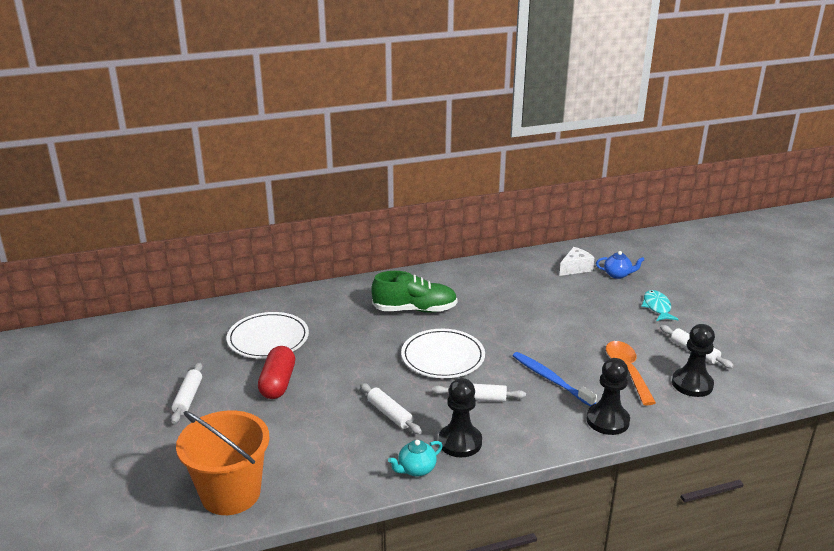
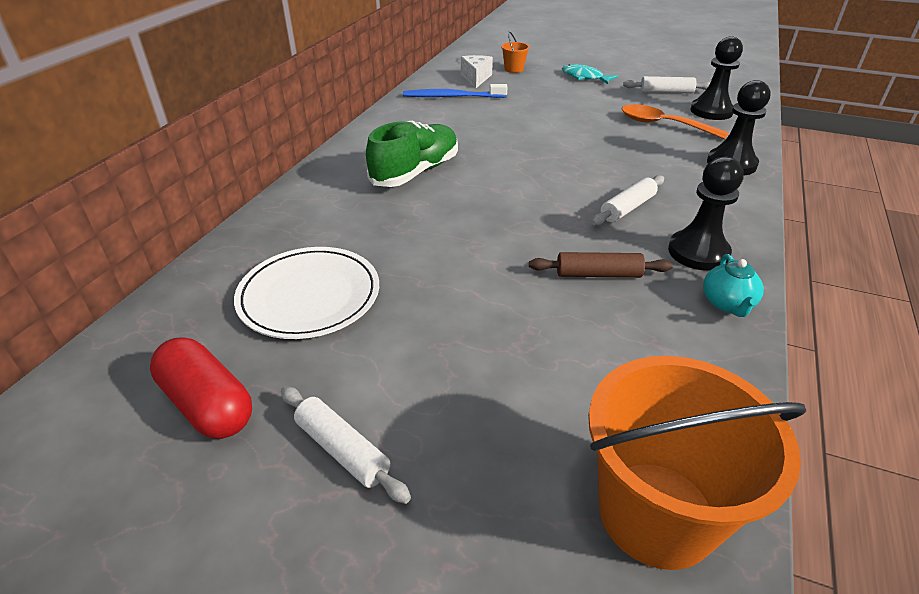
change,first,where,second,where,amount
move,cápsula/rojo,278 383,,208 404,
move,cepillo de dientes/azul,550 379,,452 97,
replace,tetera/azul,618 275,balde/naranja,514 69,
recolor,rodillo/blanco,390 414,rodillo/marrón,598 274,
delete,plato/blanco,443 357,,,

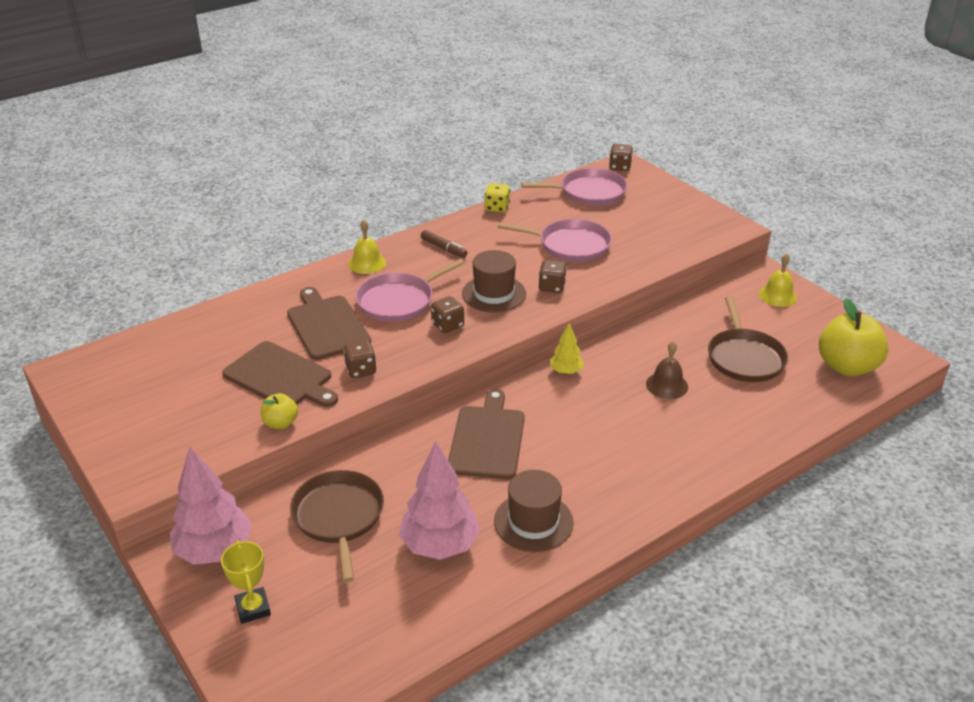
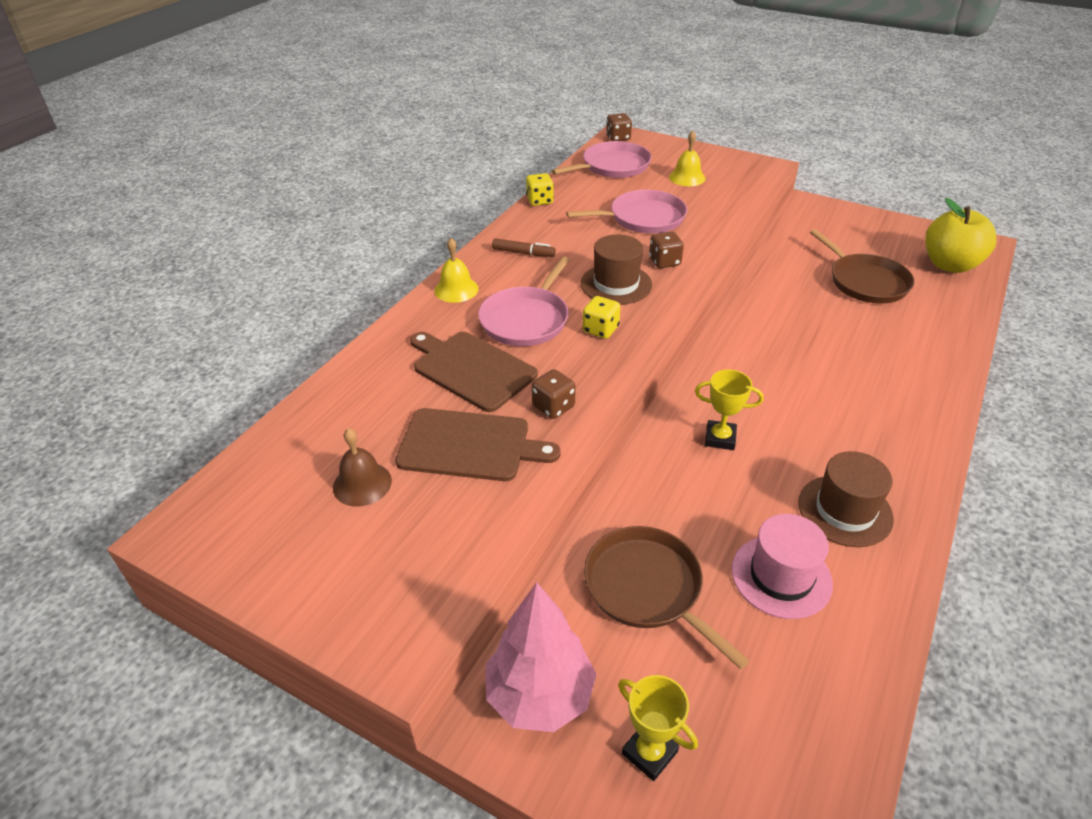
change,first,where,second,where,amount
move,campana/marrón,667 385,,362 484,
recolor,dado/marrón,447 325,dado/amarillo,600 329,
move,campana/amarillo,777 295,,687 177,
replace,tabla de cortar/marrón,487 439,trofeo/amarillo,720 438,
replace,árbol/rosa,440 545,sombrero/rosa,781 576,
delete,manzana/amarillo,281 423,,,
delete,árbol/amarillo,566 371,,,

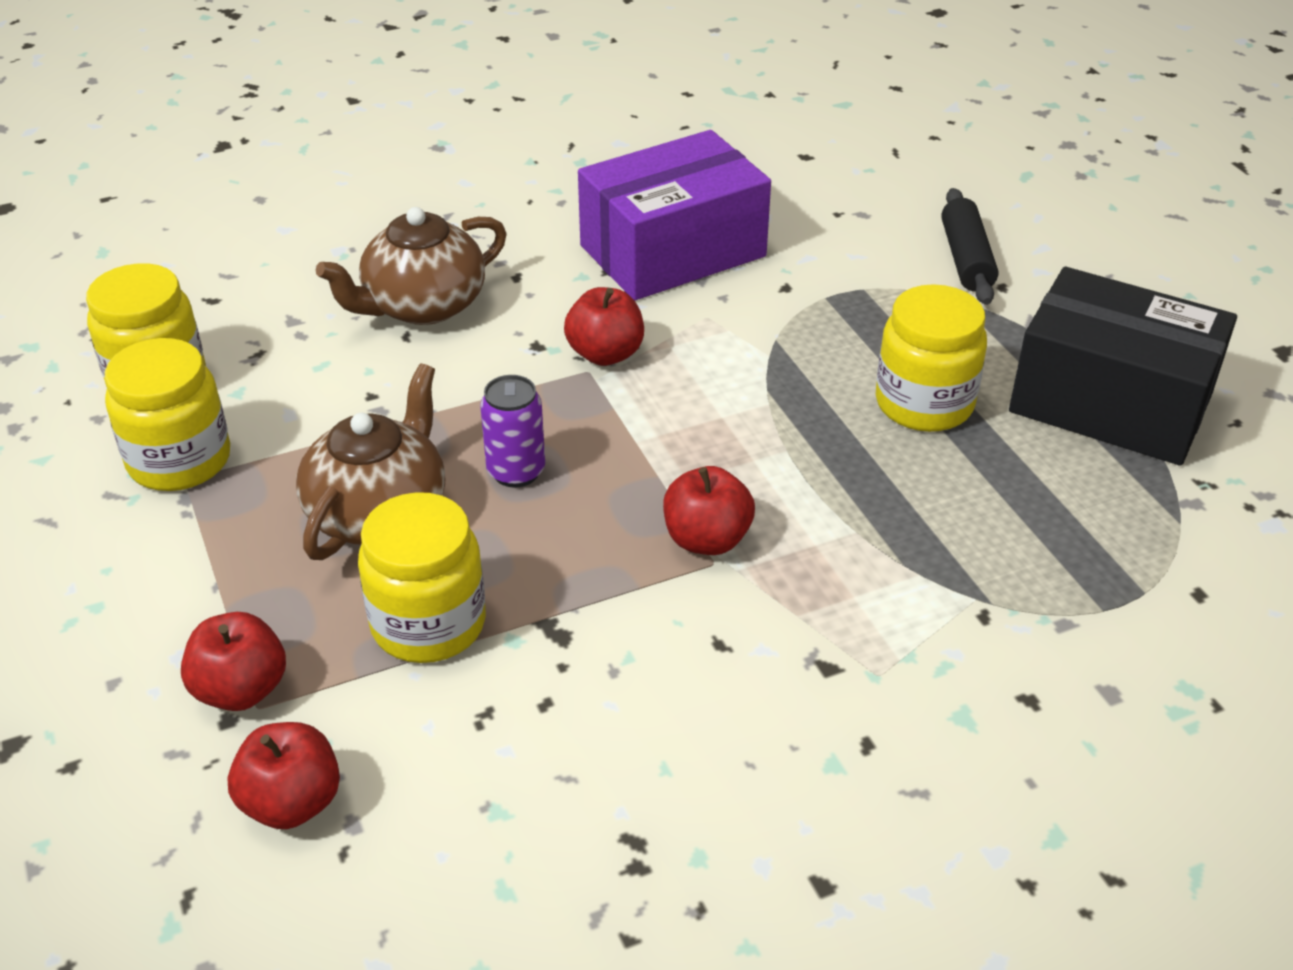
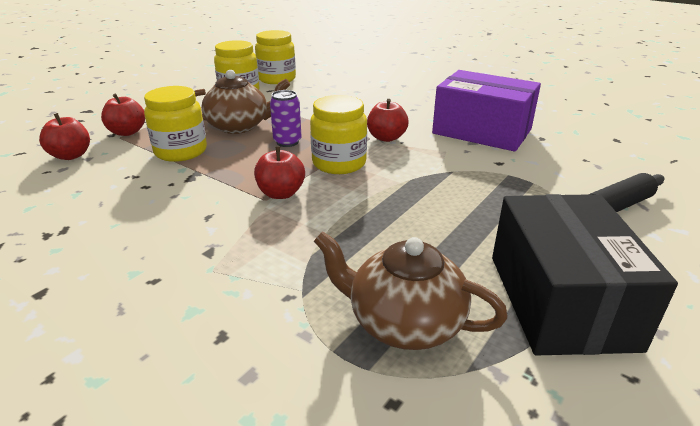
change,first,where,second,where,amount
move,tarro/amarillo,924 404,,339 163,
move,tetera/marrón,422 306,,404 322,

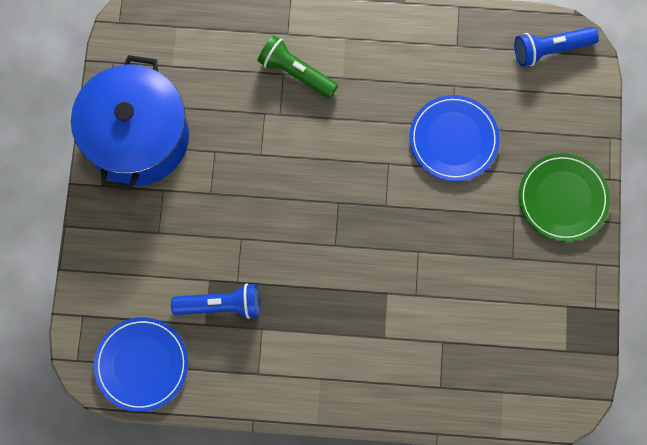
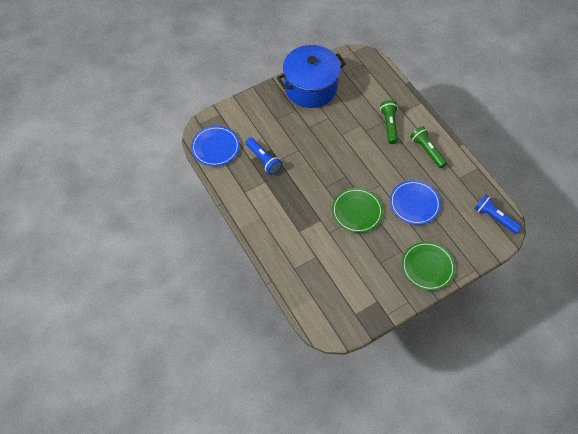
change,first,where,second,where,amount
insert,,,plato/verde,357 211,
insert,,,lámpara de mano/verde,427 150,

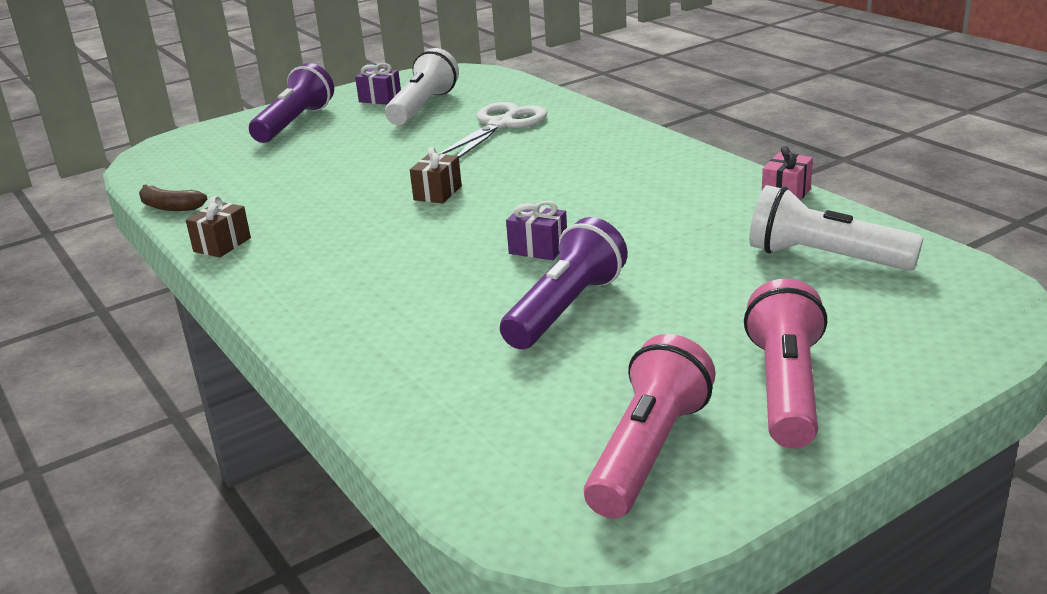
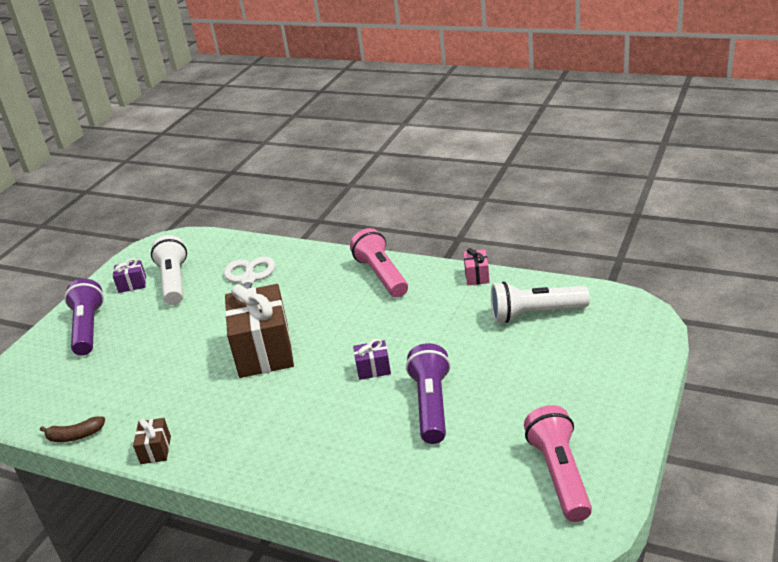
change,first,where,second,where,amount
resize,regalo/marrón,437 193,,264 351,x2.29
move,lámpara de mano/rosa,786 388,,381 275,

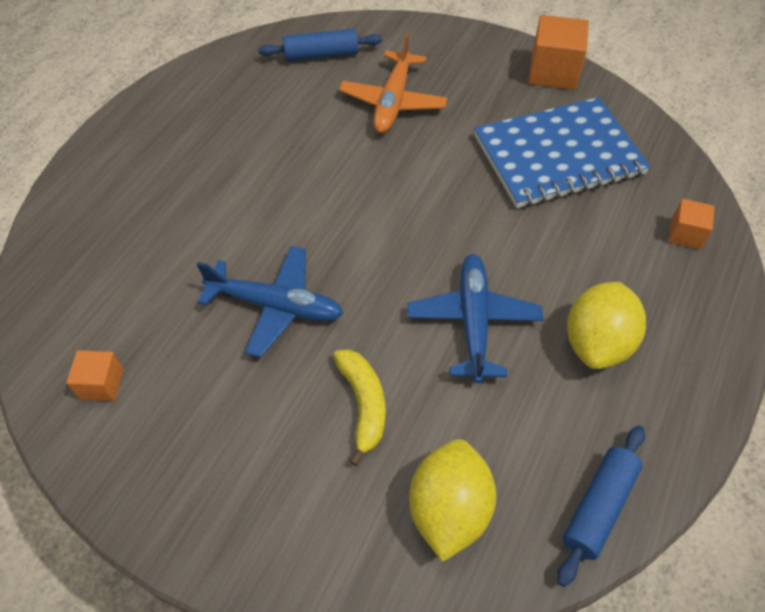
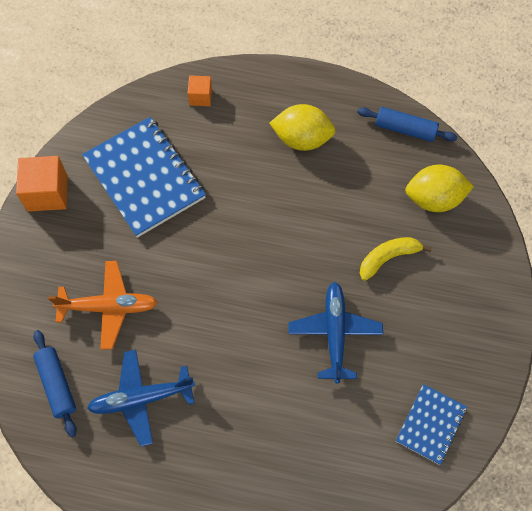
change,first,where,second,where,amount
move,avión/azul,473 322,,142 398,
replace,cubo/naranja,102 384,cuaderno/azul,430 424,

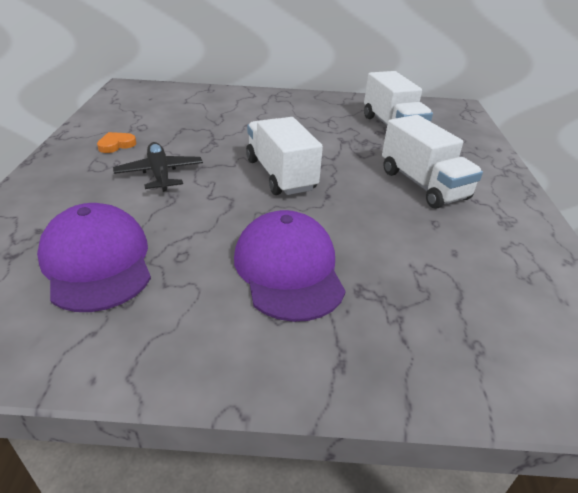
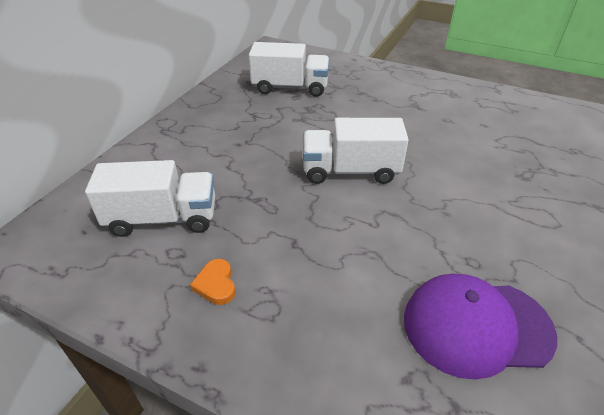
change,first,where,second,where,amount
move,camión/blanco,423 185,,163 218,
delete,avión/negro,160 174,,,
delete,gorra/morado,288 269,,,

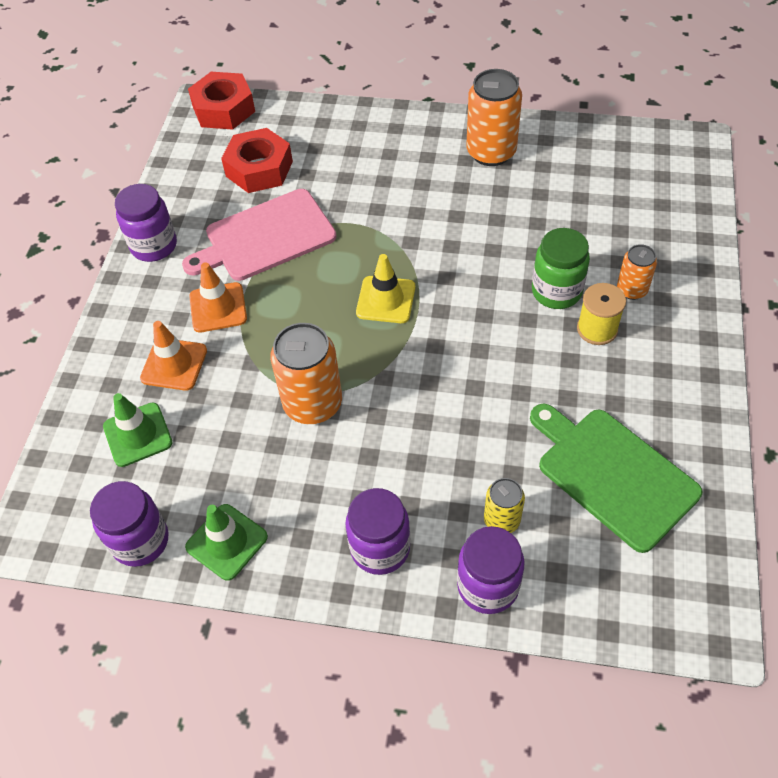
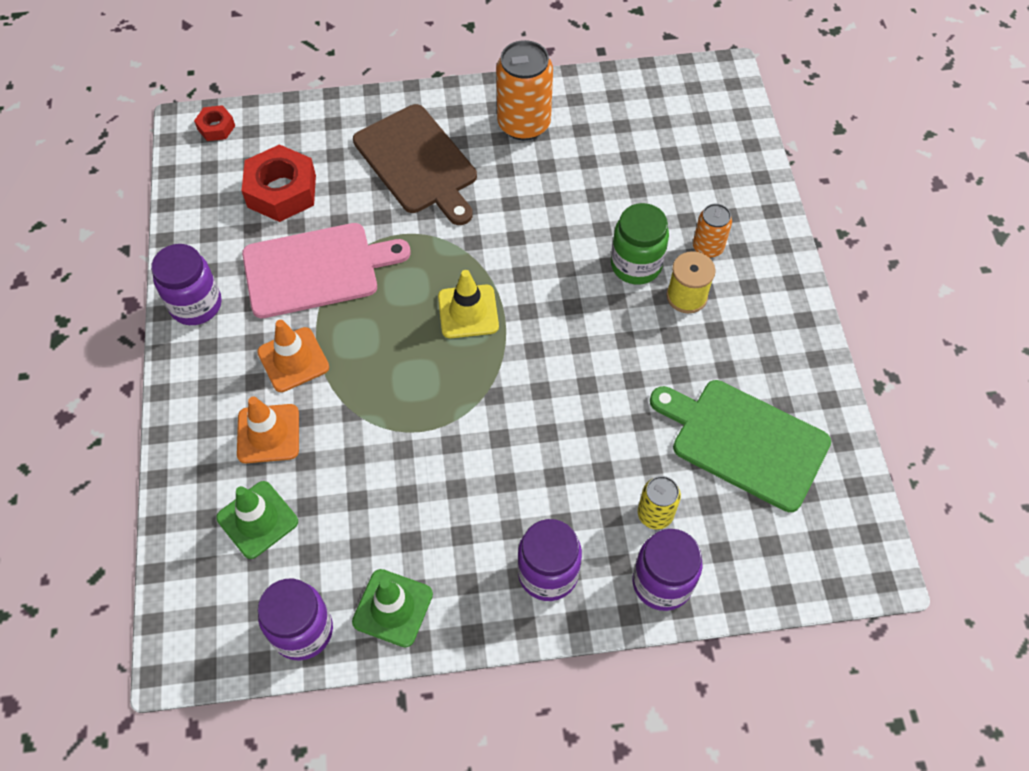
change,first,where,second,where,amount
resize,tuerca/rojo,224 109,,216 127,x0.51
rotate,tabla de cortar/rosa,265 237,,316 269,150 degrees counterclockwise
insert,,,tabla de cortar/marrón,418 163,
delete,lata/naranja,313 404,,,

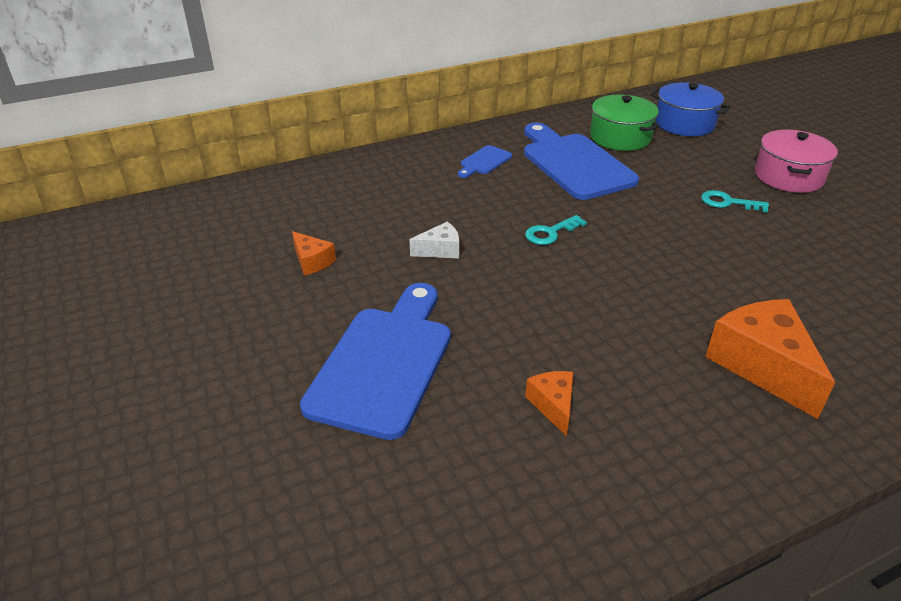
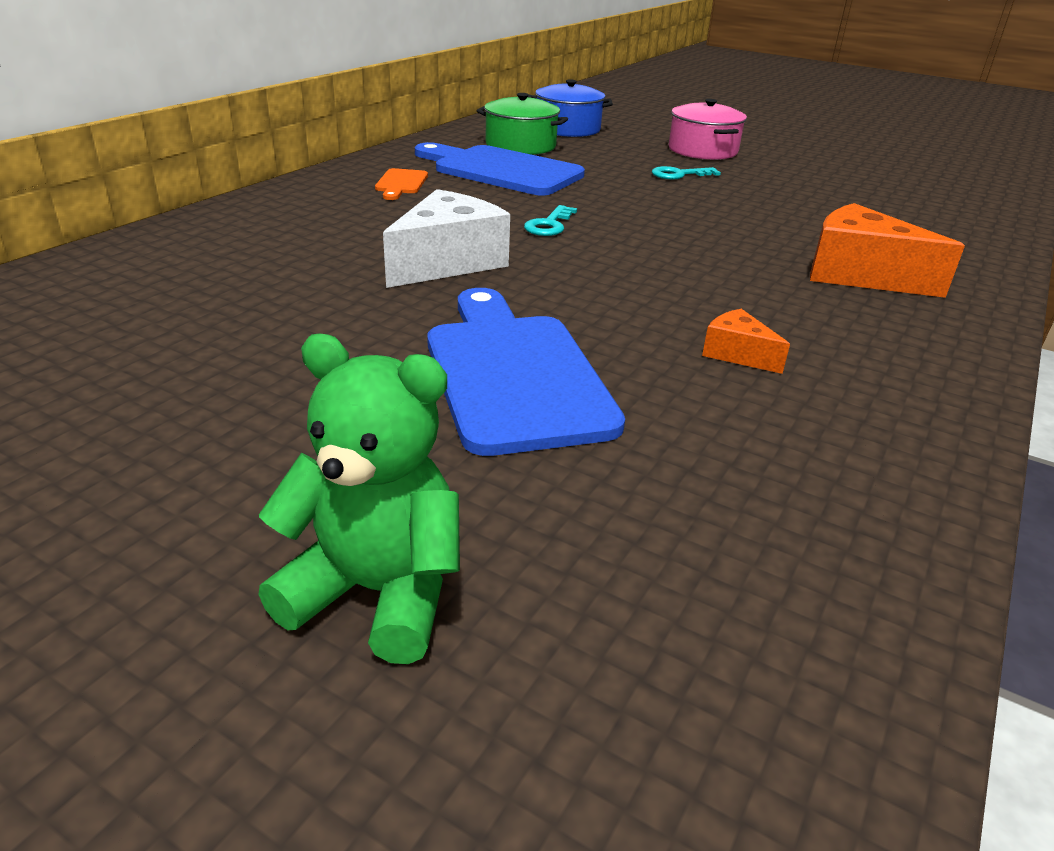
change,first,where,second,where,amount
insert,,,osito/verde,376 592,
recolor,tabla de cortar/azul,484 161,tabla de cortar/naranja,401 183,
resize,queso/blanco,440 250,,447 262,x1.97
delete,queso/naranja,312 261,,,

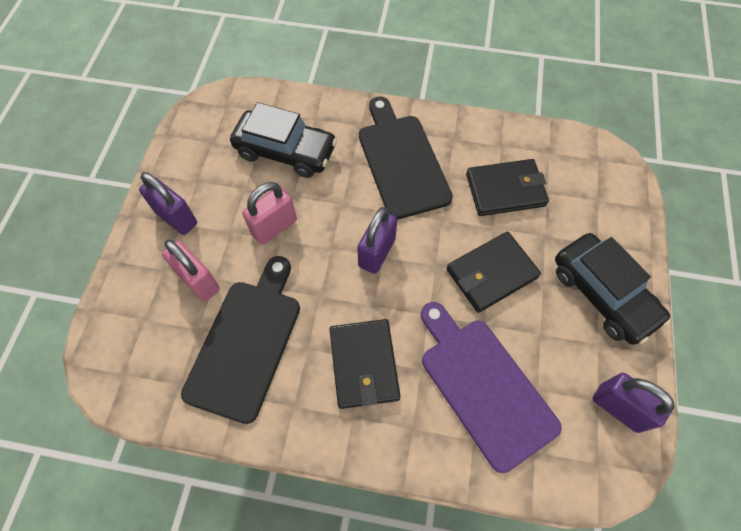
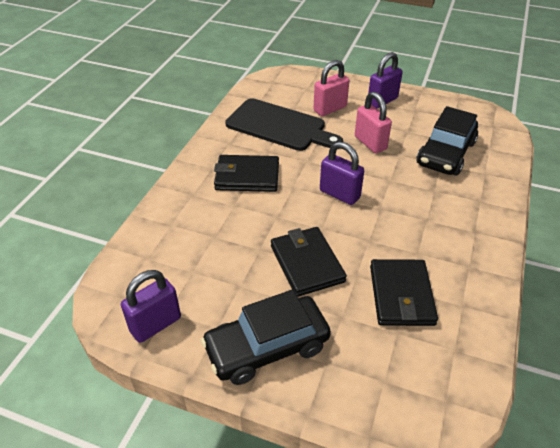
change,first,where,second,where,amount
delete,tabla de cortar/negro,401 161,,,
delete,tabla de cortar/morado,483 386,,,

